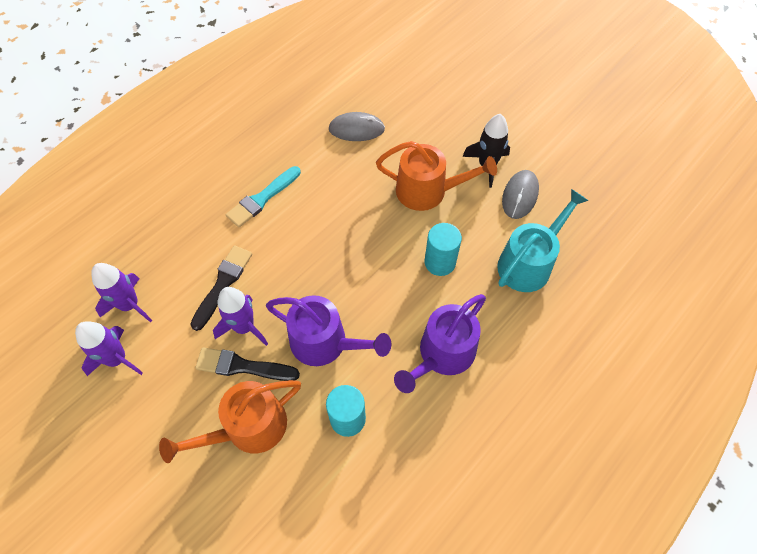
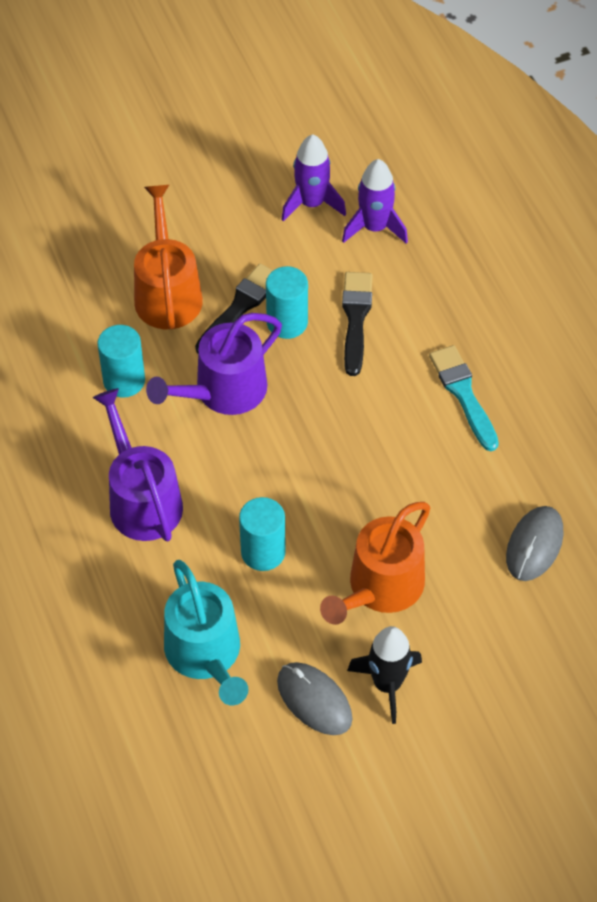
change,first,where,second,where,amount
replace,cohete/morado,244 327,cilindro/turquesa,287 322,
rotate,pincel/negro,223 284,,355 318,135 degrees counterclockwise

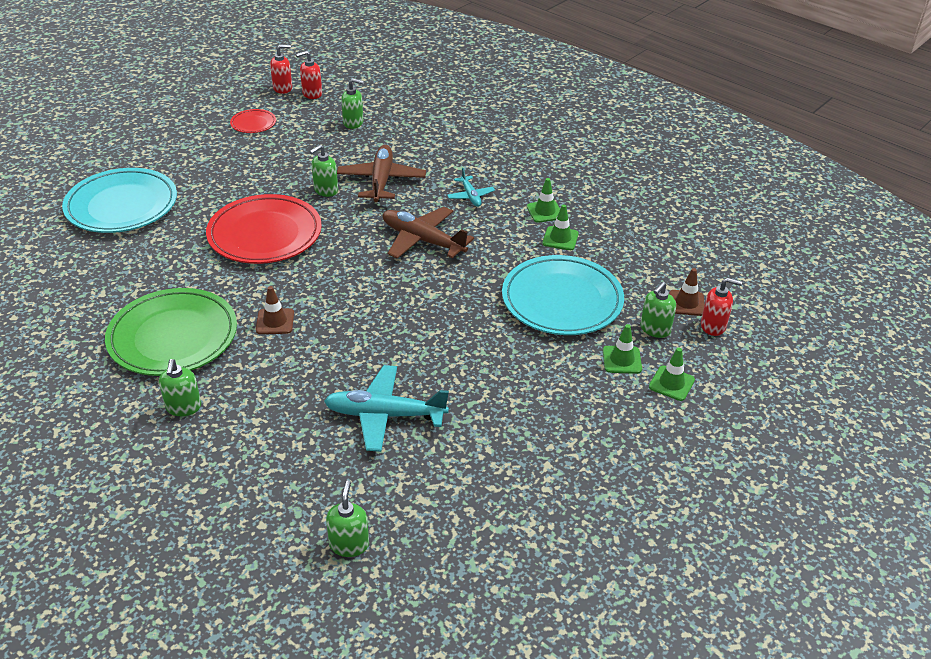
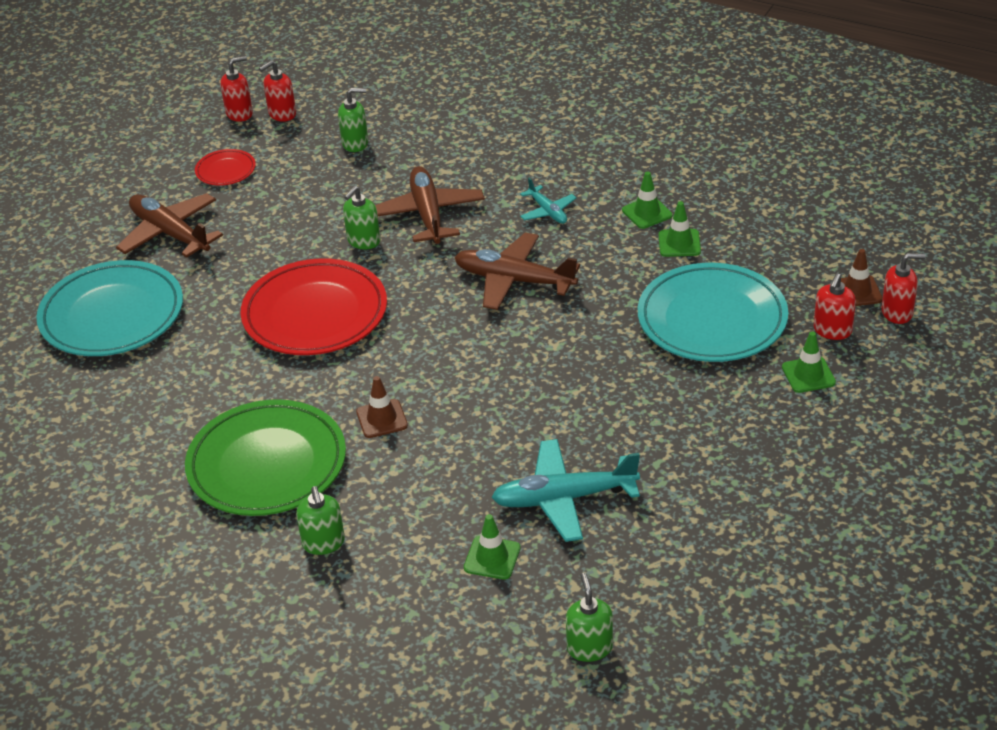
change,first,where,second,where,amount
insert,,,avión/marrón,170 233,
move,cono de tráfico/verde,671 383,,492 558,
recolor,dispensador de jabón/verde,655 329,dispensador de jabón/rojo,832 331,

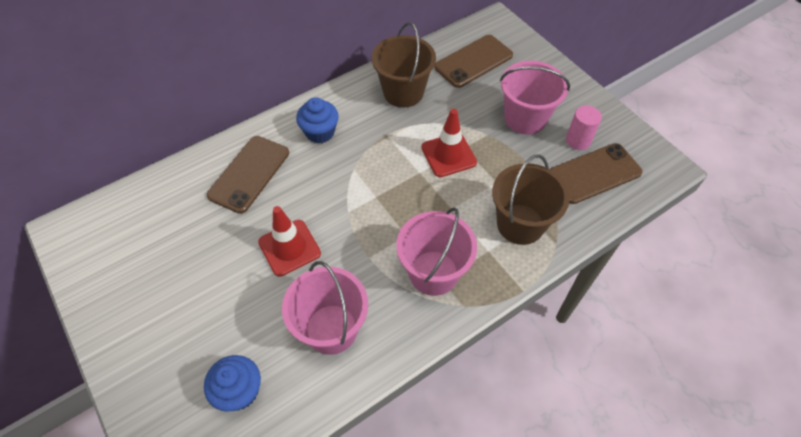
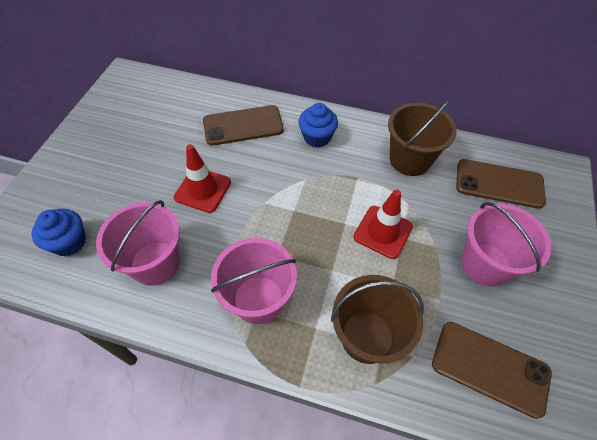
change,first,where,second,where,amount
delete,cilindro/rosa,578 140,,,

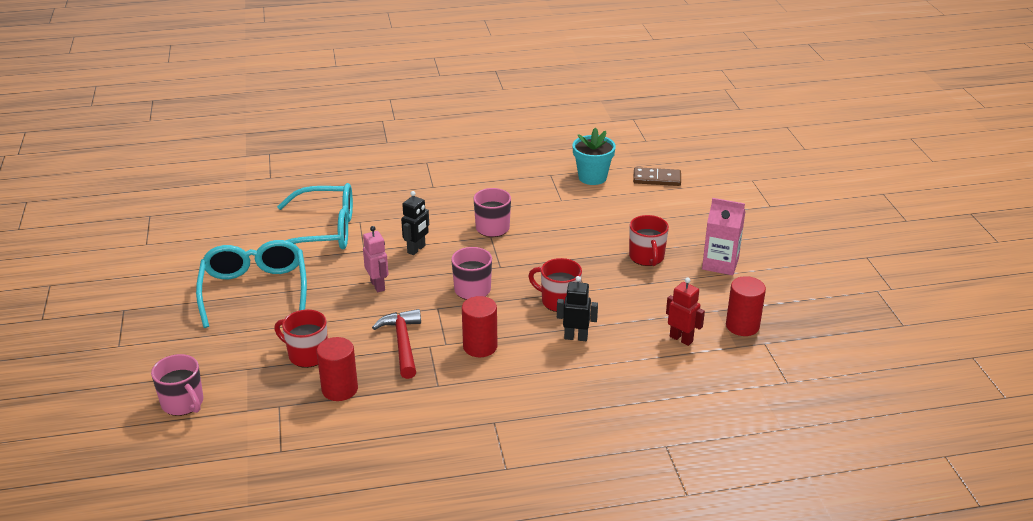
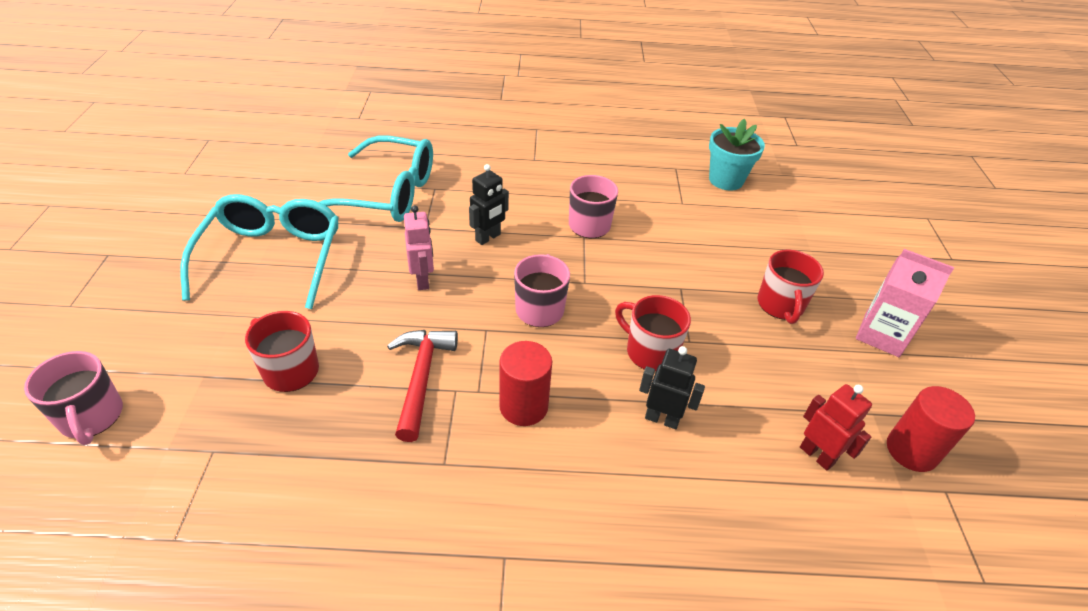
change,first,where,second,where,amount
delete,cilindro/rojo,339 389,,,
delete,ficha de dominó/marrón,657 179,,,

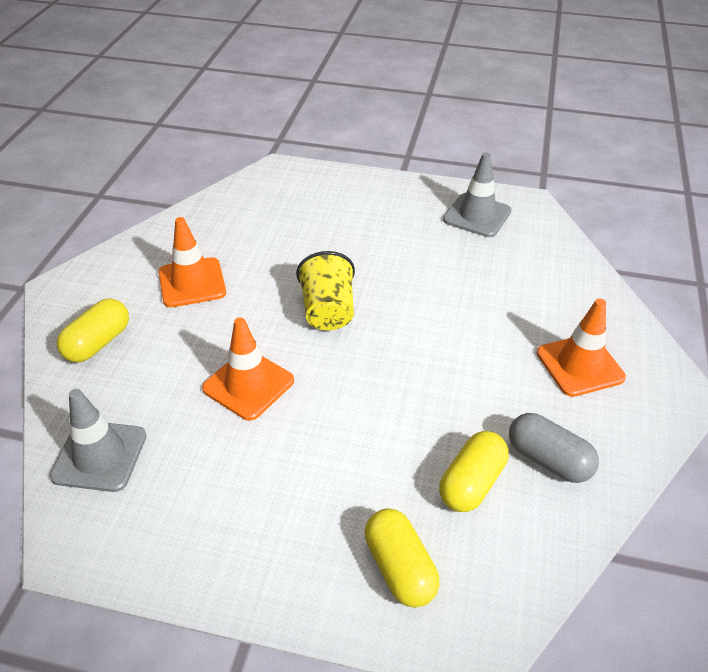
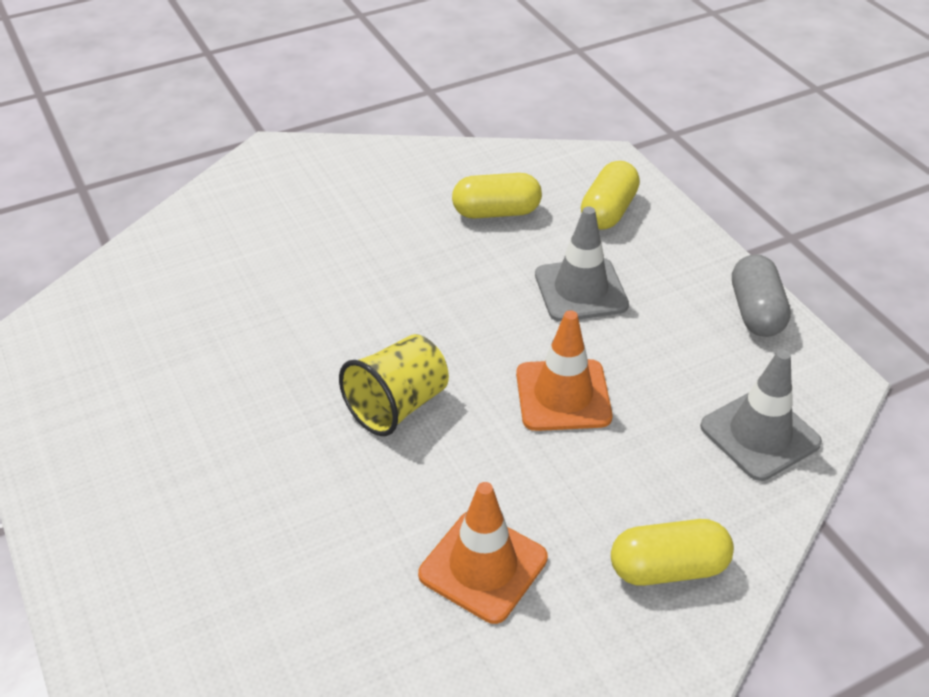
change,first,where,second,where,amount
move,cono de tráfico/gris,477 215,,581 290,
move,cápsula/gris,548 460,,756 312,
delete,cono de tráfico/naranja,580 365,,,

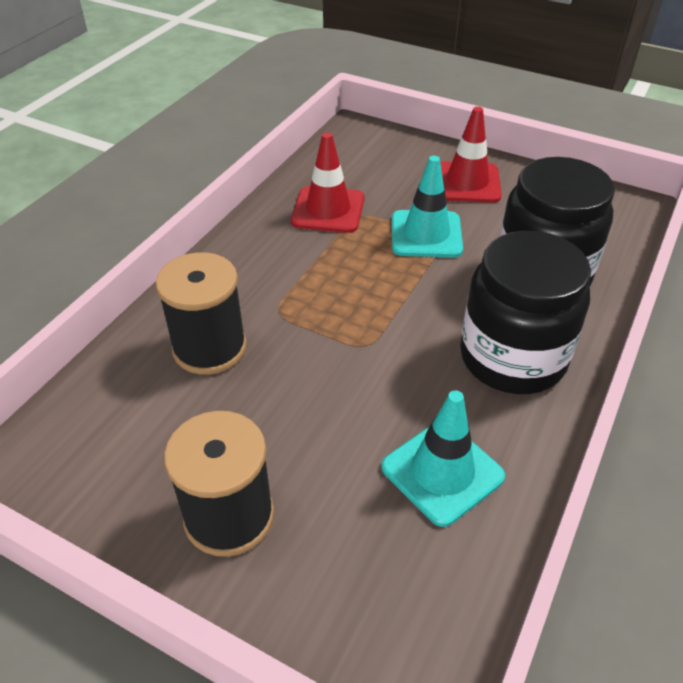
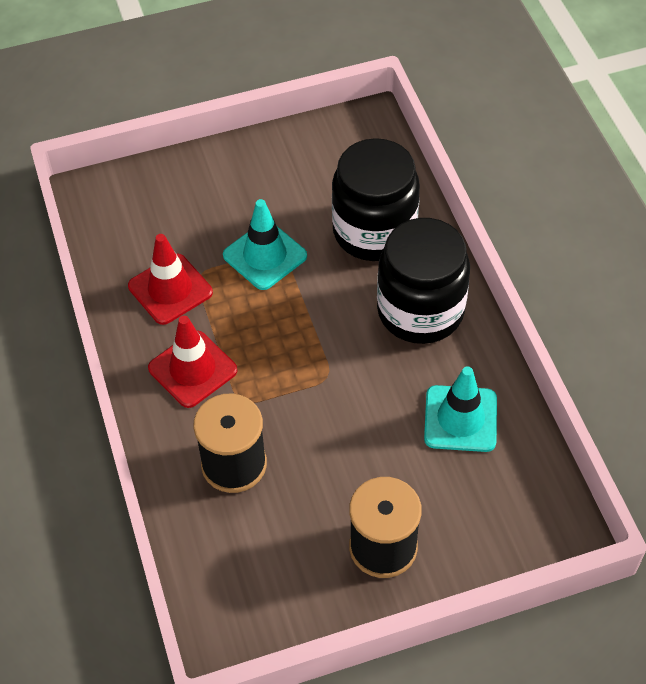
change,first,where,second,where,amount
move,cono de tráfico/rojo,467 183,,192 369,

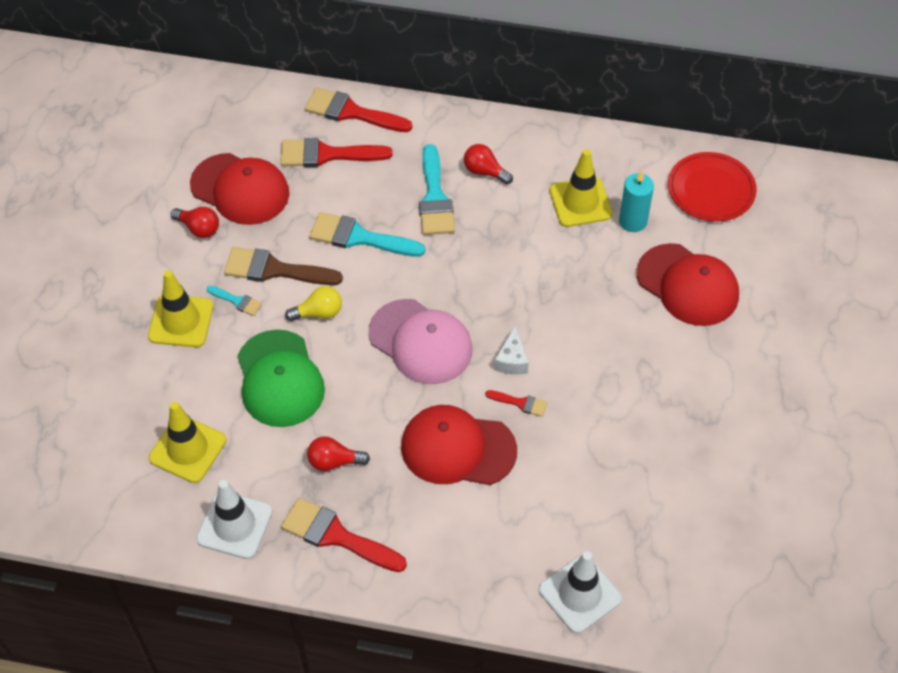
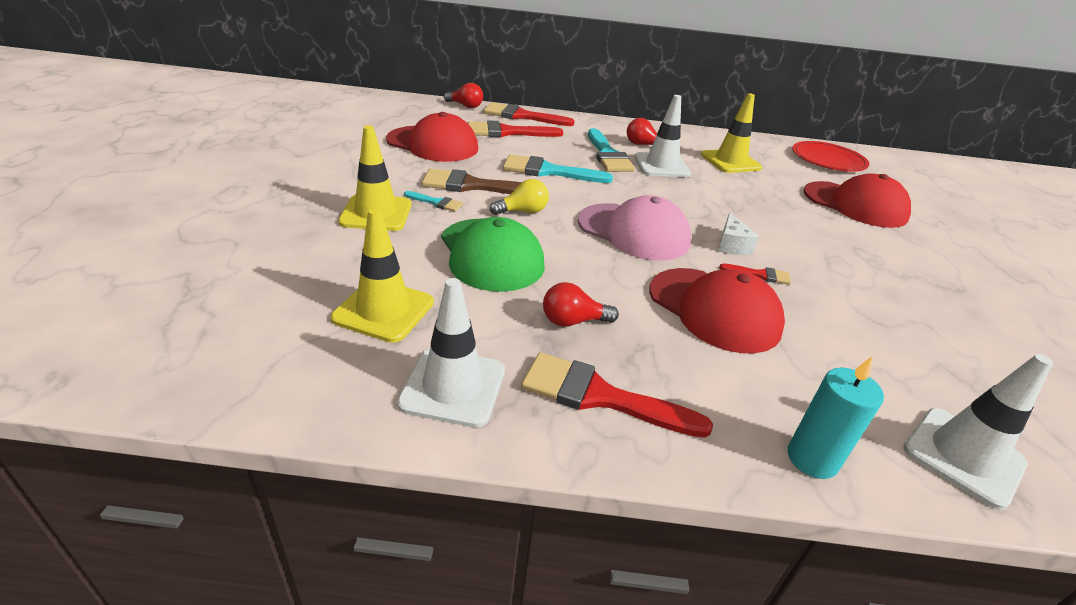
change,first,where,second,where,amount
move,bombilla/rojo,199 228,,465 106,
insert,,,cono de tráfico/blanco,661 165,
rotate,gorra/rojo,457 448,,714 309,135 degrees counterclockwise
move,vela/turquesa,633 221,,812 459,

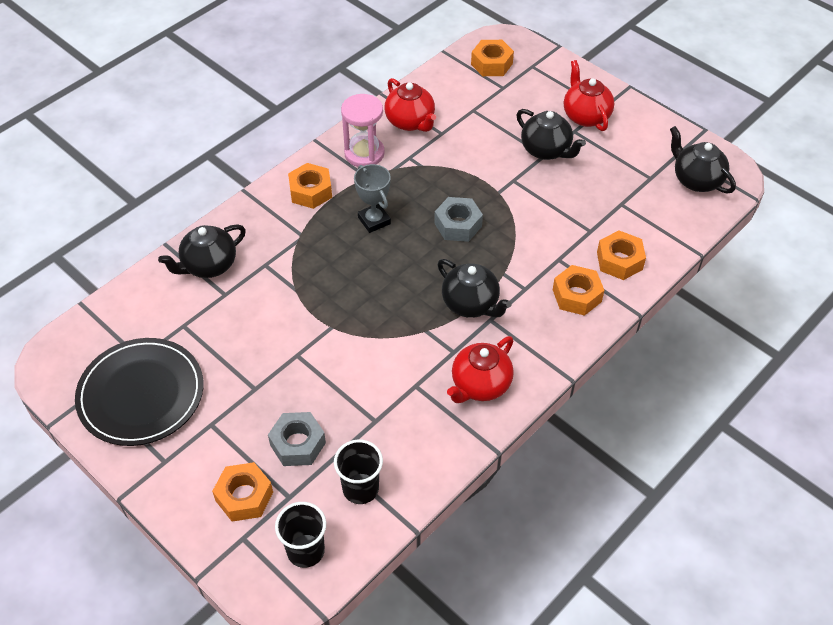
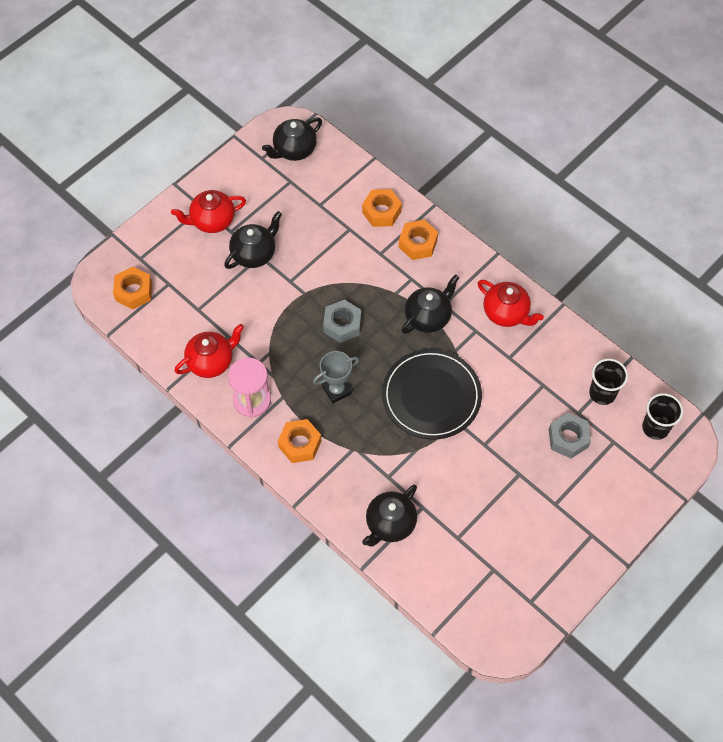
change,first,where,second,where,amount
rotate,tetera/negro,209 265,,390 524,75 degrees clockwise
move,plato/negro,141 394,,431 396,
delete,tuerca/naranja,244 496,,,

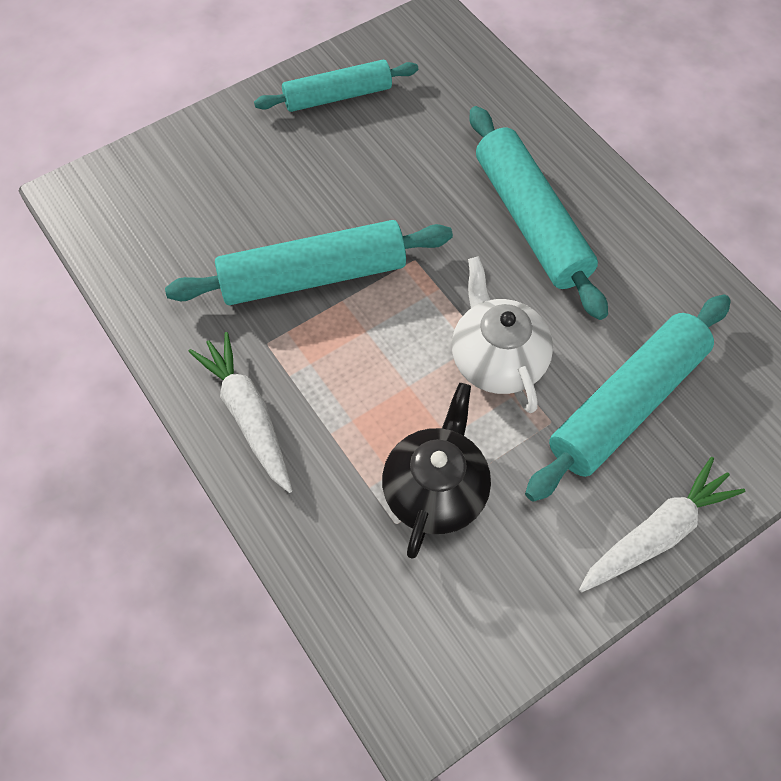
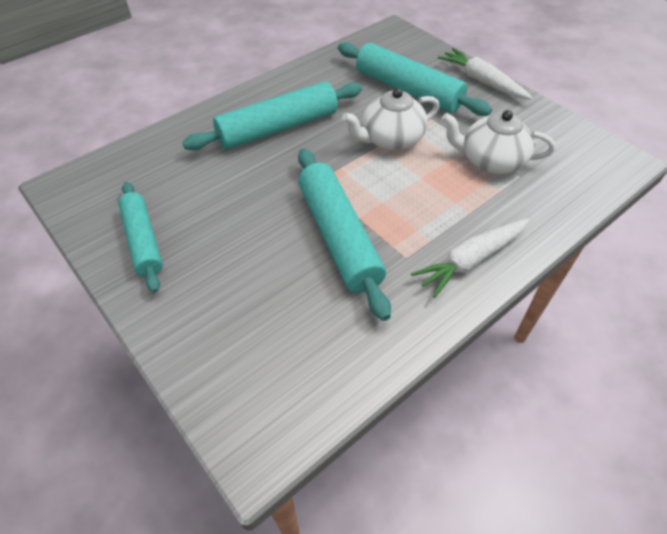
change,first,where,second,where,amount
recolor,tetera/negro,435 490,tetera/blanco,490 161,

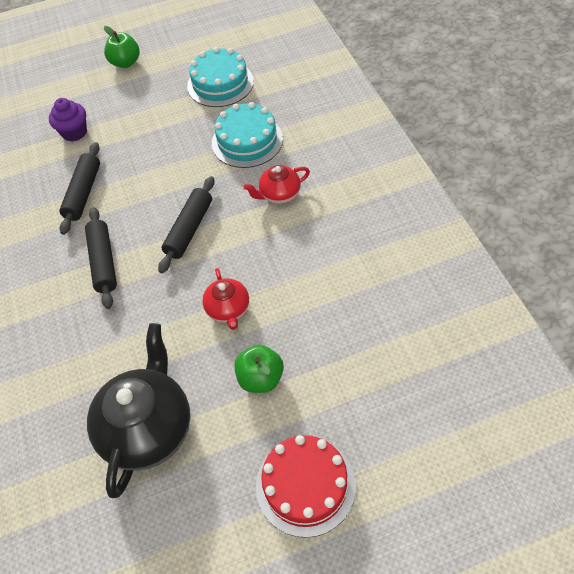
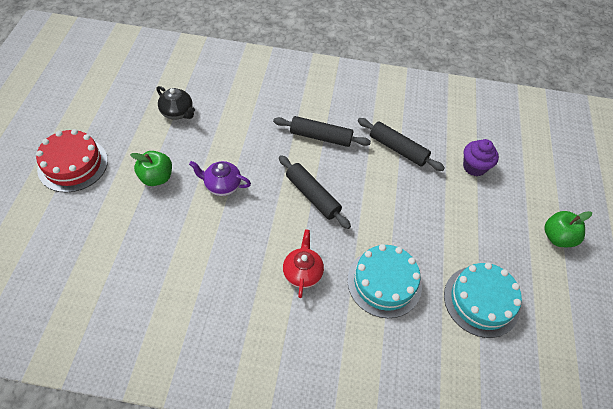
change,first,where,second,where,amount
resize,tetera/negro,148 428,,177 112,x0.52
recolor,tetera/rojo,228 310,tetera/morado,222 185,

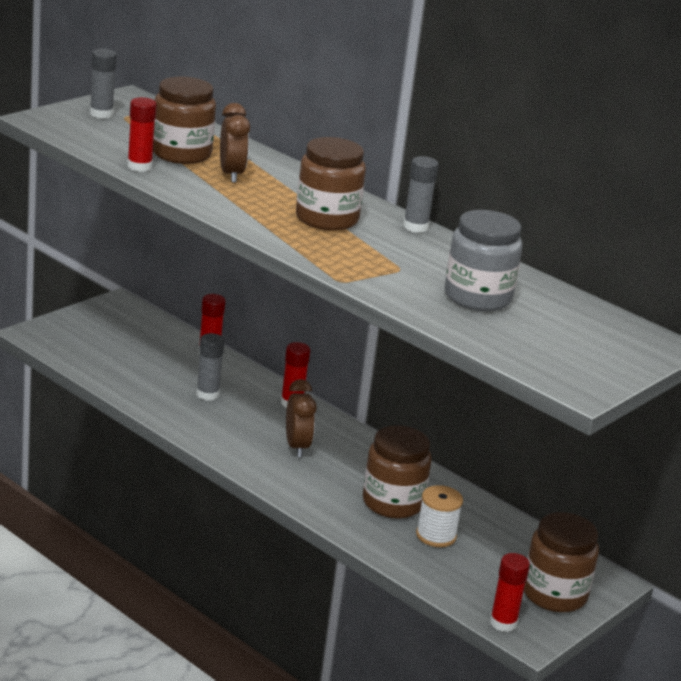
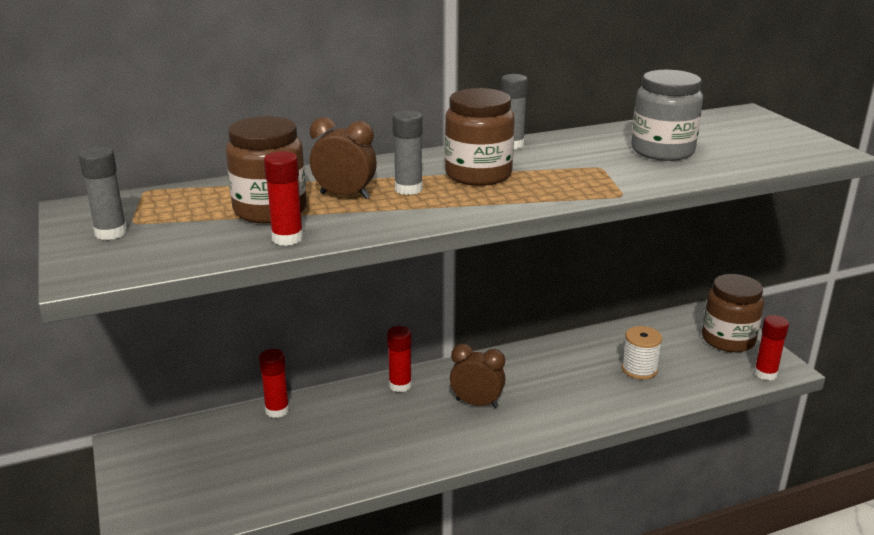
change,first,where,second,where,amount
move,barra de pegamento/gris,207 394,,408 189,
delete,tarro/marrón,392 503,,,

